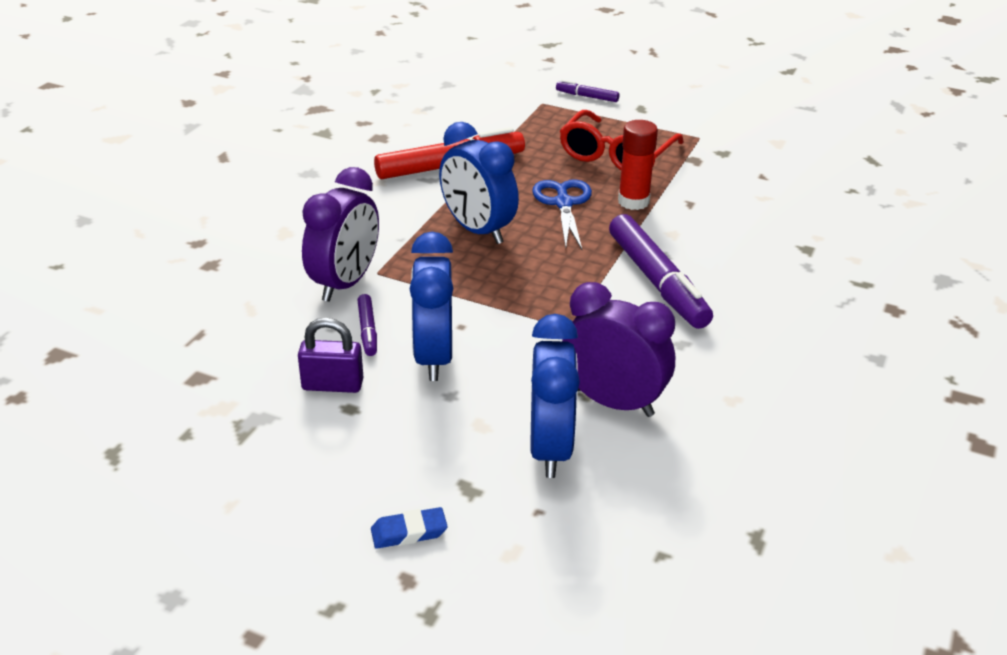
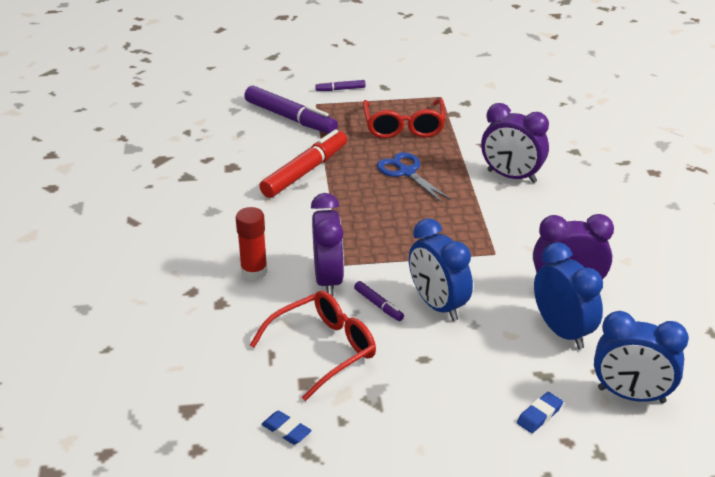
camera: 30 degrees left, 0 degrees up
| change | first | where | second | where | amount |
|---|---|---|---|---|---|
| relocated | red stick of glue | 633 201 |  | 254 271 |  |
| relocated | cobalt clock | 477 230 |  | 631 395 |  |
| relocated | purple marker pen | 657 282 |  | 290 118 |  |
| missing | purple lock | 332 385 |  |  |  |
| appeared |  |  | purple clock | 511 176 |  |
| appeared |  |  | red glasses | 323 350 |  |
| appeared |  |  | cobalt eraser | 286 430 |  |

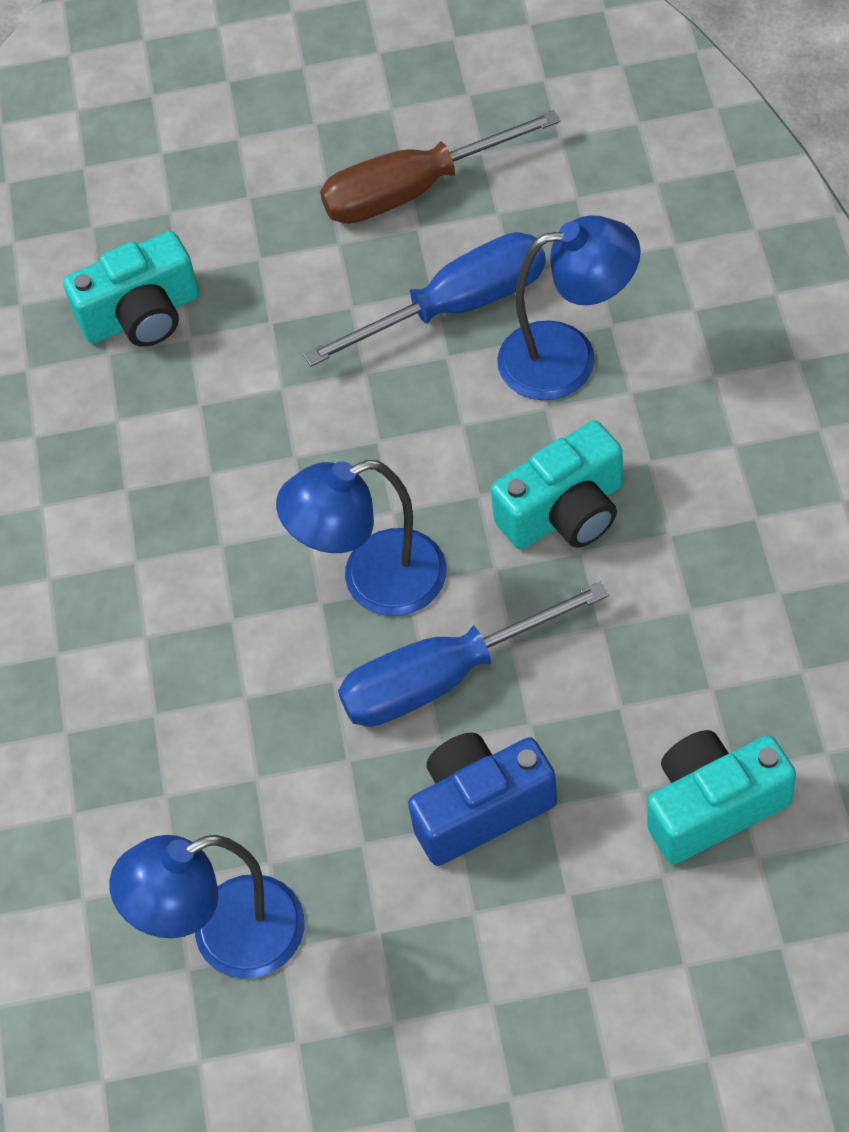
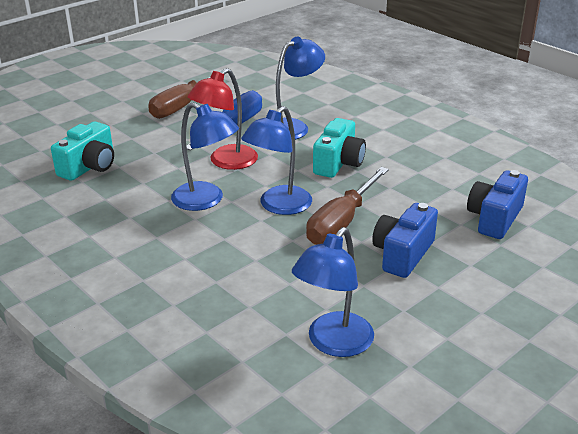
camera: 40 degrees left, 25 degrees down
| change | first | where | second | where | amount |
|---|---|---|---|---|---|
| colour | cobalt screwdriver | 444 677 | russet screwdriver | 341 222 |  |
| colour | aqua compact camera | 713 807 | cobalt compact camera | 494 218 |  |
| appeared |  |  | red reading lamp | 226 162 |  |
| appeared |  |  | cobalt reading lamp | 206 200 |  |

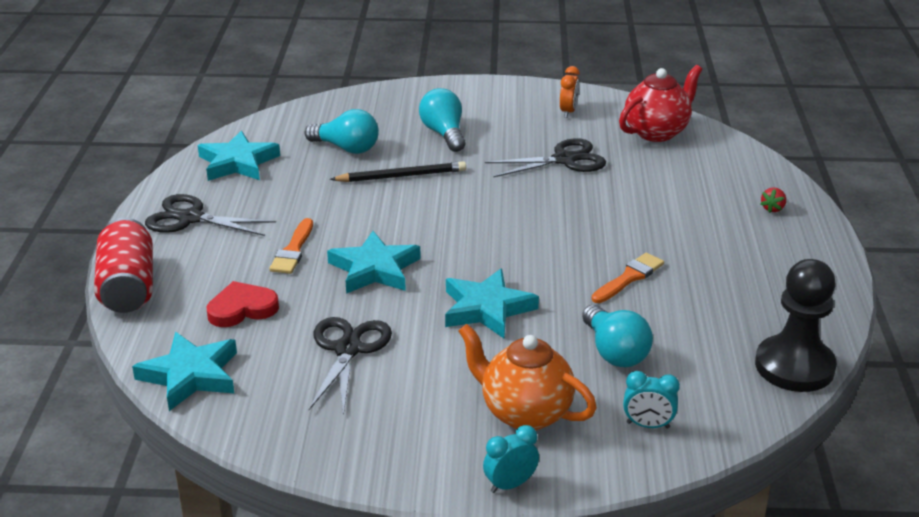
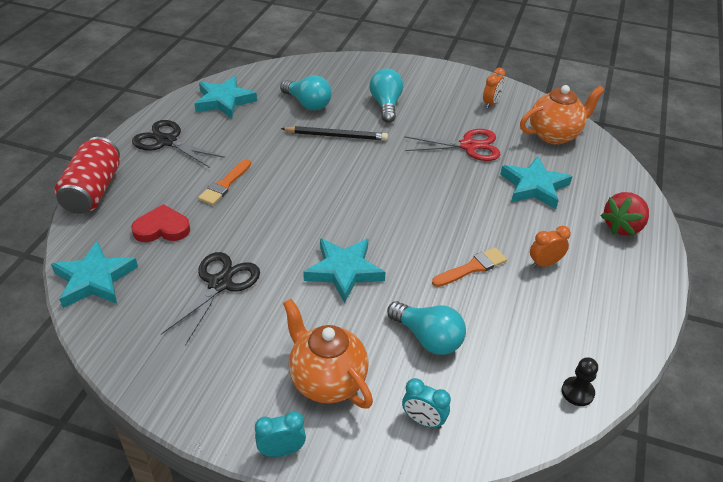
camera: 15 degrees right, 10 degrees up
| change | first | where | second | where | amount |
|---|---|---|---|---|---|
| colour | red tea pot | 657 132 | orange-coloured tea pot | 554 135 |  |
| colour | black shears | 564 160 | red shears | 468 146 |  |
| size | red toy strawberry | 772 208 |  | 622 227 | x2.02 |
| relocated | aqua five-pointed star | 374 269 |  | 534 186 |  |
| size | black game pawn | 794 366 |  | 577 392 | x0.46 |
| spun | aqua light bulb | 614 352 |  | 428 338 | 45 degrees counterclockwise |
| appeared |  |  | orange-coloured clock | 544 263 |  |

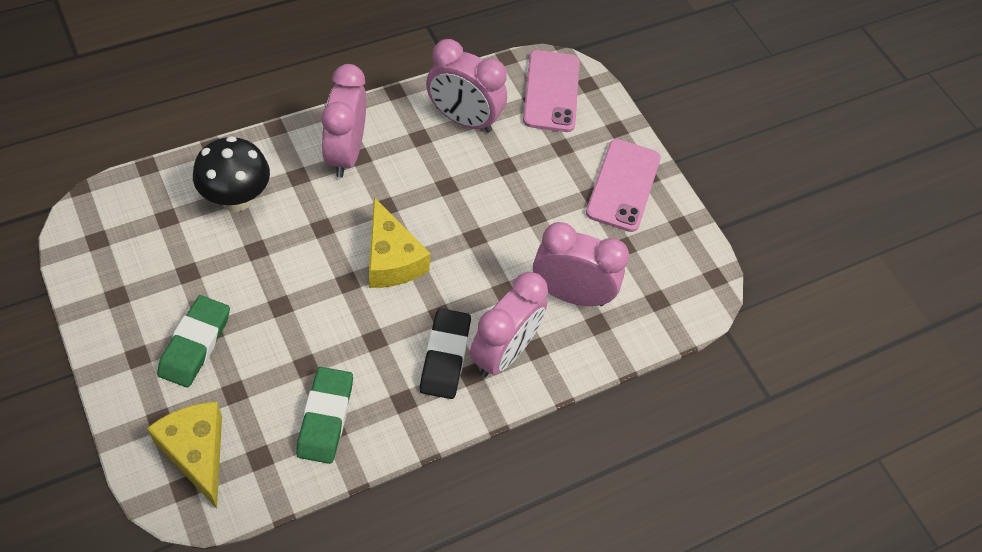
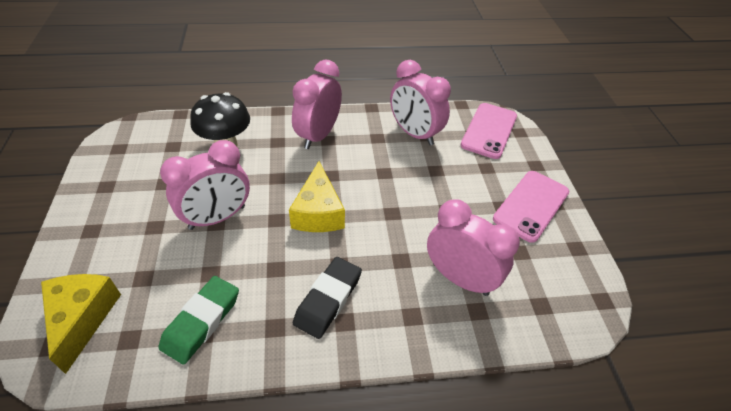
camera: 25 degrees right, 10 degrees down
| change | first | where | second | where | amount |
|---|---|---|---|---|---|
| relocated | pink clock | 503 353 |  | 217 218 |  |
| missing | green eraser | 195 344 |  |  |  |

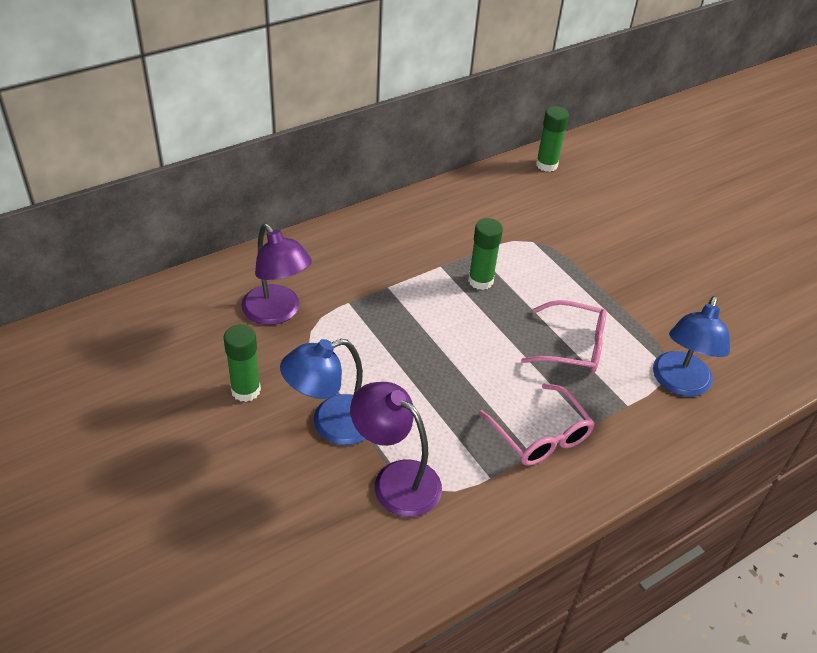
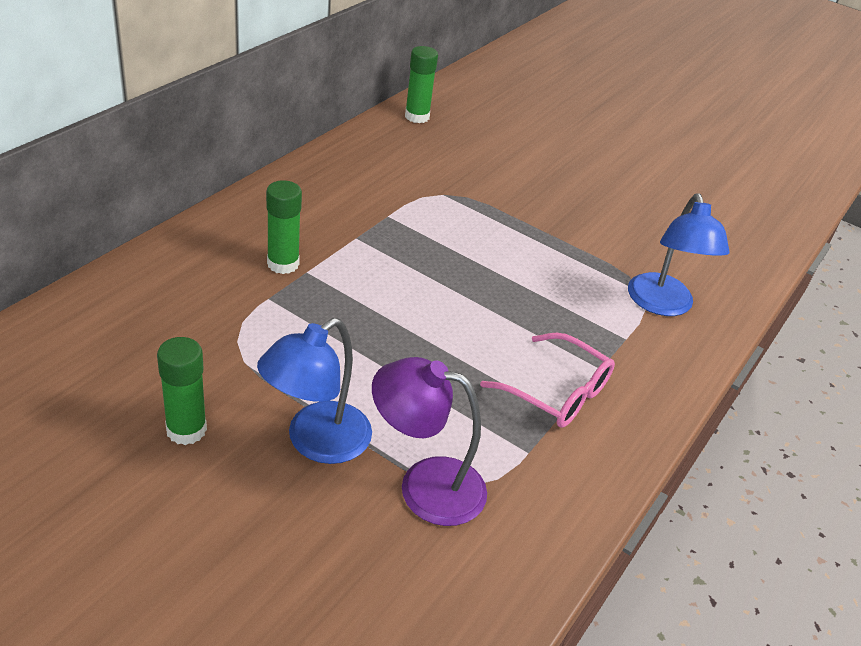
camera: 25 degrees left, 5 degrees down
| change | first | where | second | where | amount |
|---|---|---|---|---|---|
| relocated | green stick of glue | 480 281 |  | 283 264 |  |
| missing | purple reading lamp | 277 313 |  |  |  |
| missing | pink glasses | 573 346 |  |  |  |

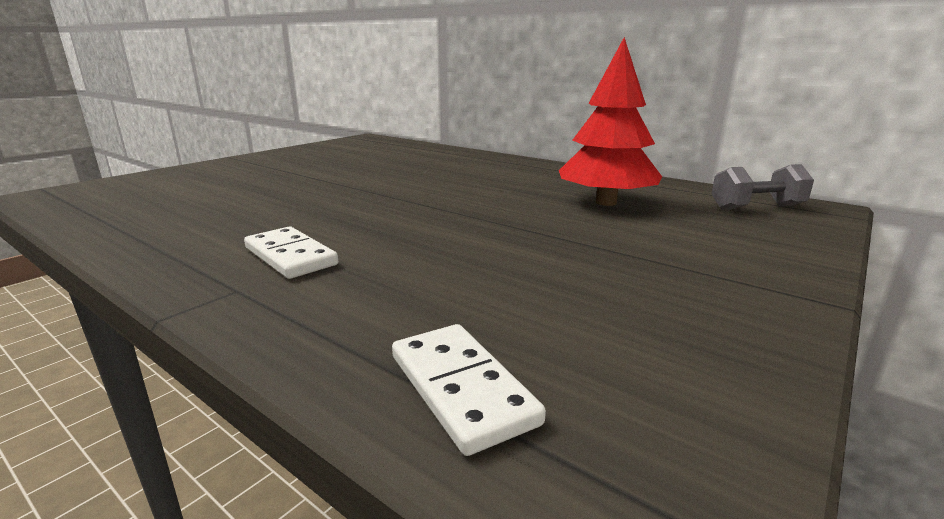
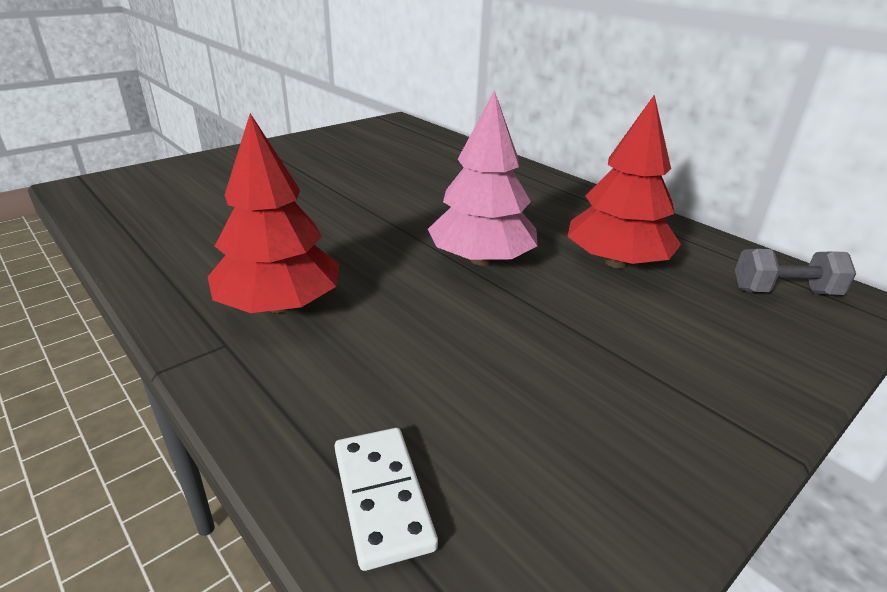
camera: 10 degrees right, 10 degrees up
| change | first | where | second | where | amount |
|---|---|---|---|---|---|
| exchanged | snow-white domino tile | 290 256 | red tree | 280 305 |  |
| appeared |  |  | pink tree | 481 260 |  |

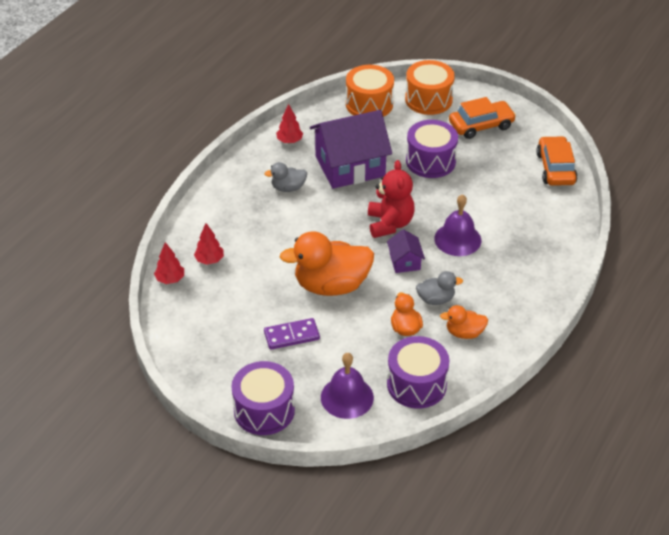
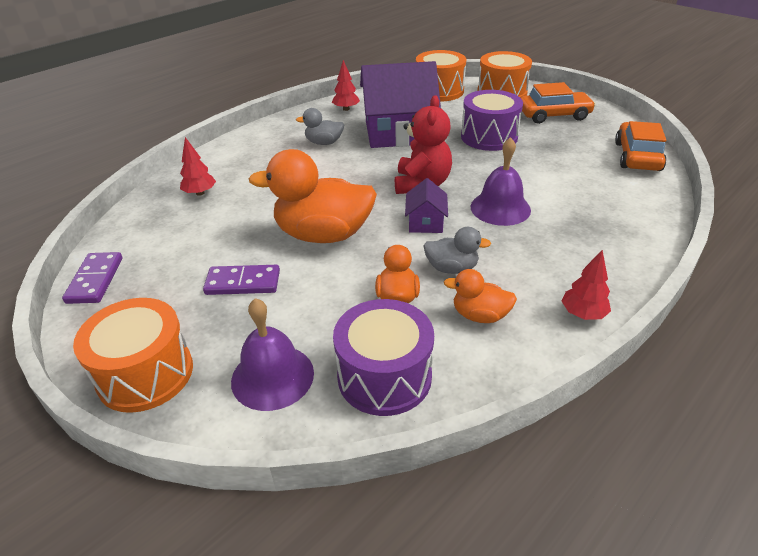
camera: 15 degrees right, 5 degrees down
| change | first | where | second | where | amount |
|---|---|---|---|---|---|
| relocated | red tree | 170 279 |  | 582 314 |  |
| colour | purple toy drum | 264 410 | orange-coloured toy drum | 145 374 |  |
| appeared |  |  | purple domino tile | 95 280 |  |

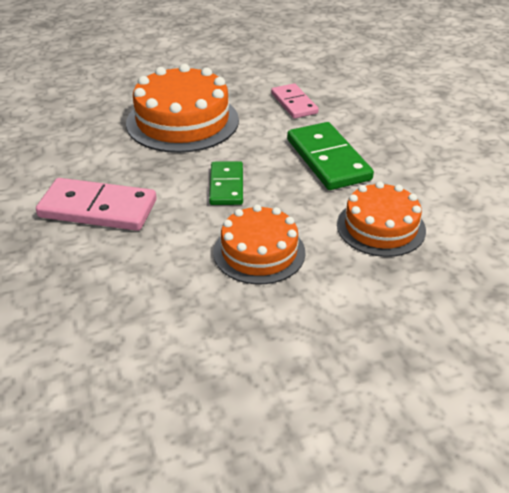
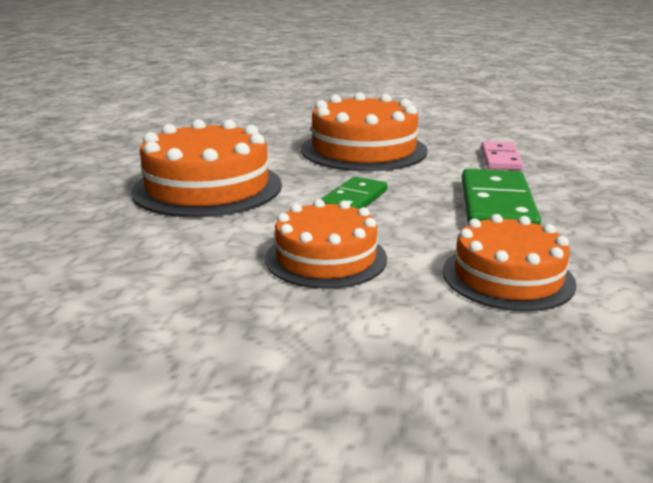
camera: 30 degrees right, 15 degrees down
| change | first | where | second | where | amount |
|---|---|---|---|---|---|
| exchanged | pink domino tile | 98 209 | orange-coloured layer cake | 207 187 |  |

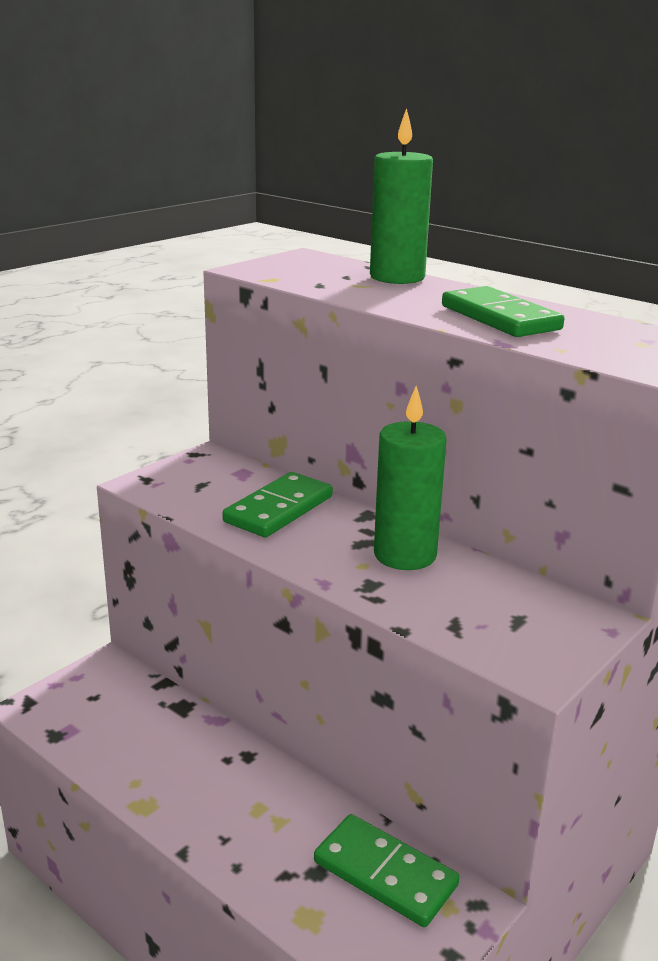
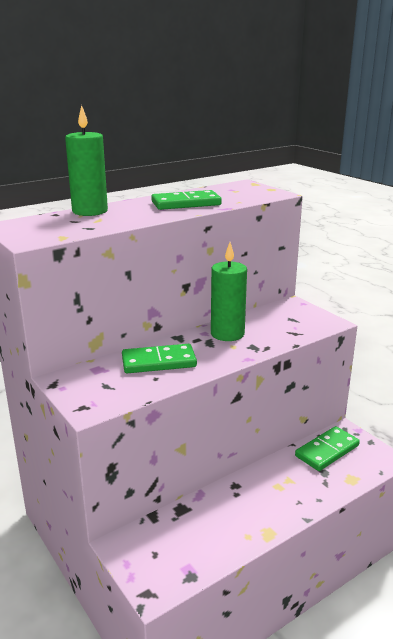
camera: 75 degrees left, 0 degrees up
| change | first | where | second | where | amount |
|---|---|---|---|---|---|
| spun | green domino tile | 279 509 |  | 159 362 | 60 degrees counterclockwise |

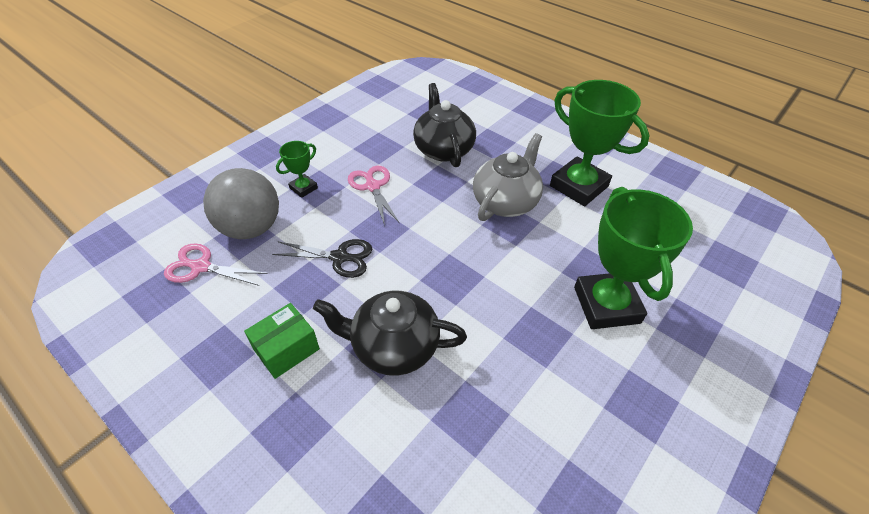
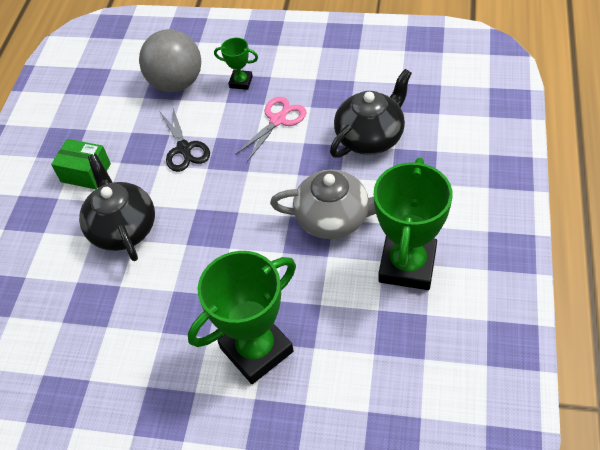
camera: 65 degrees right, 5 degrees up
| change | first | where | second | where | amount |
|---|---|---|---|---|---|
| missing | pink shears | 200 267 |  |  |  |

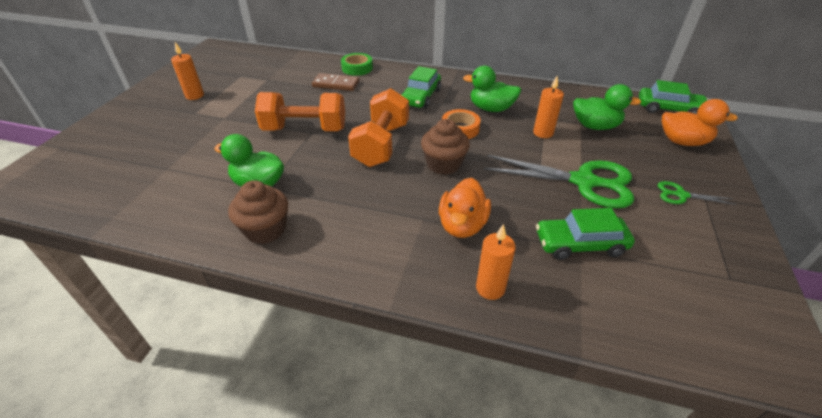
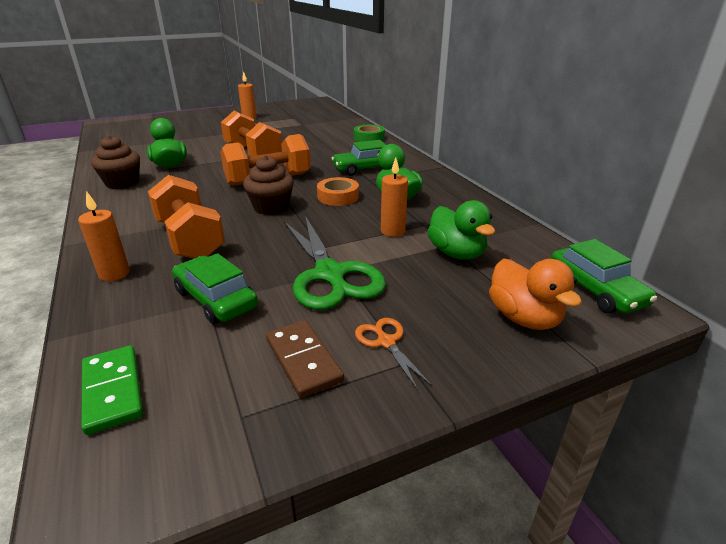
camera: 50 degrees right, 10 degrees down
| change | first | where | second | where | amount |
|---|---|---|---|---|---|
| relocated | russet domino tile | 336 84 |  | 303 360 |  |
| exchanged | orange-coloured duck | 462 225 | orange-coloured free weight | 190 239 |  |
| colour | green shears | 681 195 | orange-coloured shears | 386 342 |  |
| appeared |  |  | green domino tile | 113 390 |  |

